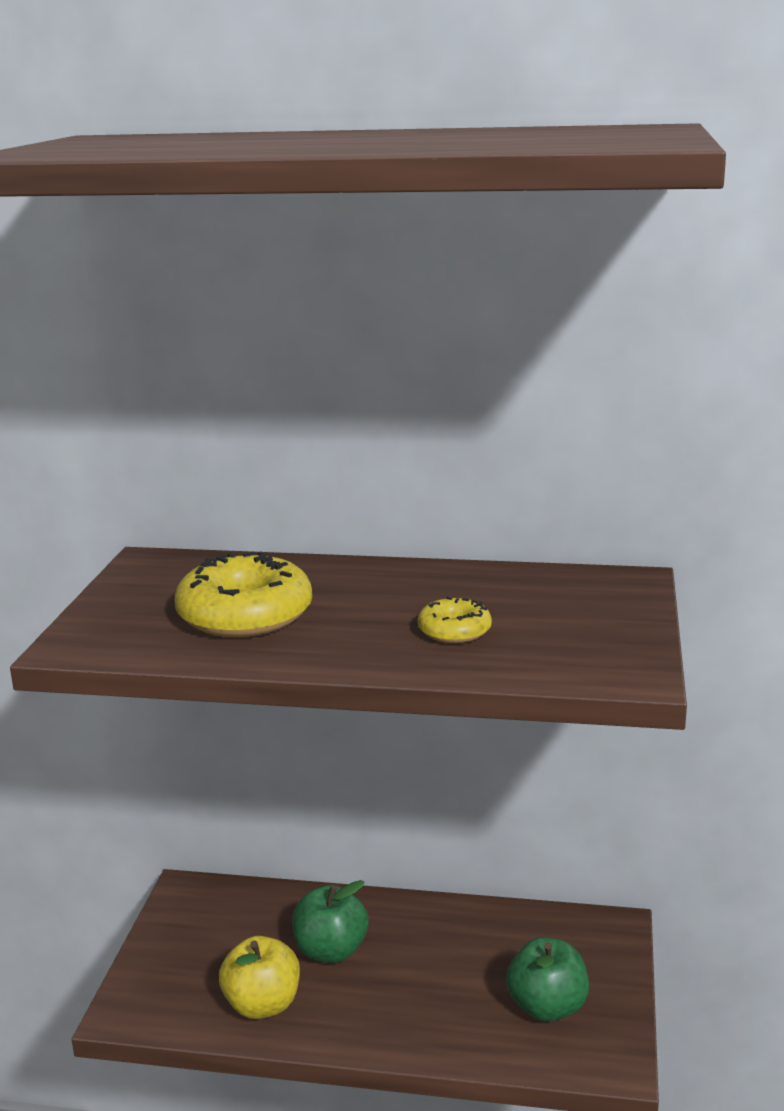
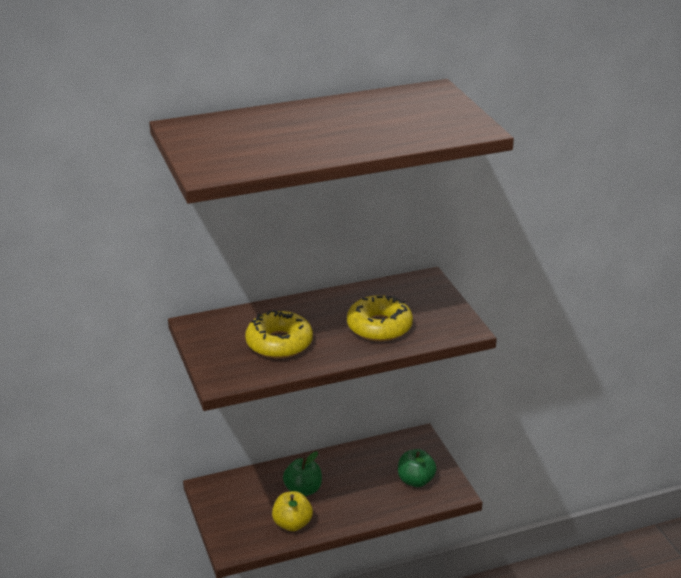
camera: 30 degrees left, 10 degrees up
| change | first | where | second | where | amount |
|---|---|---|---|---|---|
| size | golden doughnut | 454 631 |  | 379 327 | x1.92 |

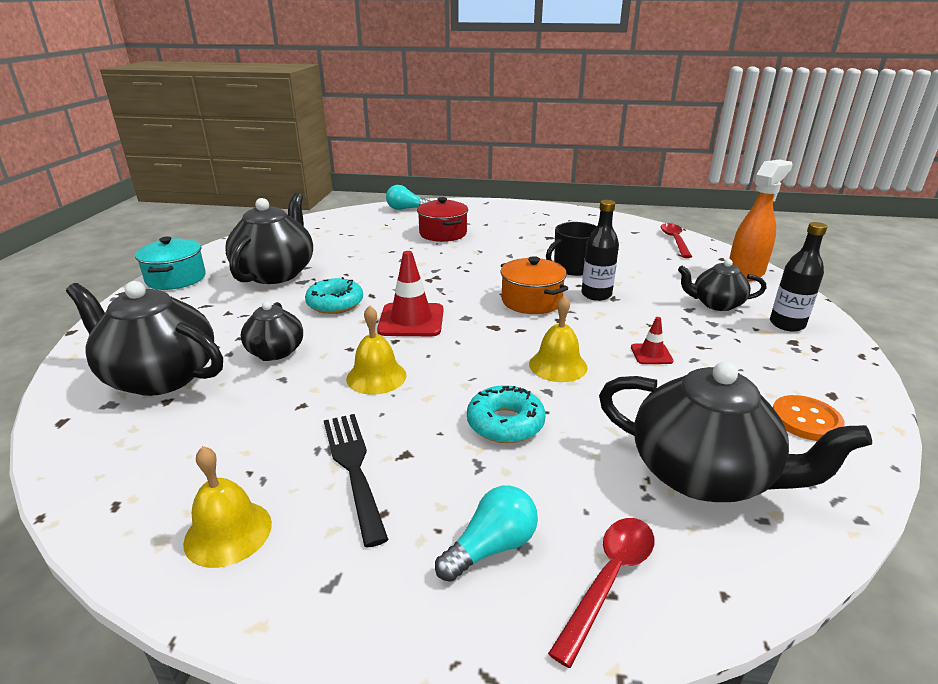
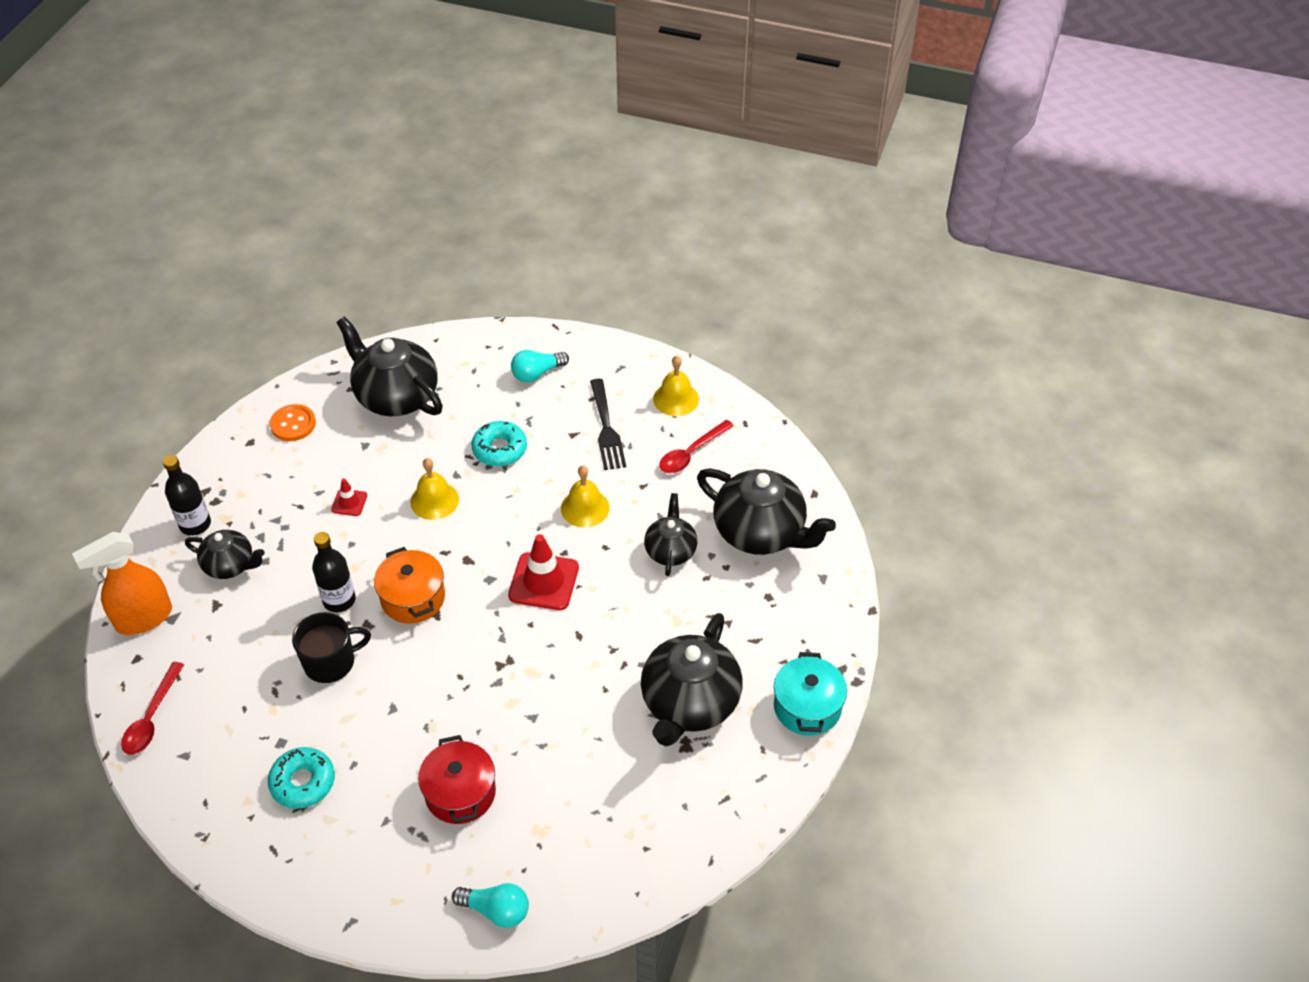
camera: 170 degrees left, 20 degrees up
| change | first | where | second | where | amount |
|---|---|---|---|---|---|
| relocated | aqua doughnut | 335 303 |  | 303 782 |  |
| relocated | red teaspoon | 609 579 |  | 691 453 |  |

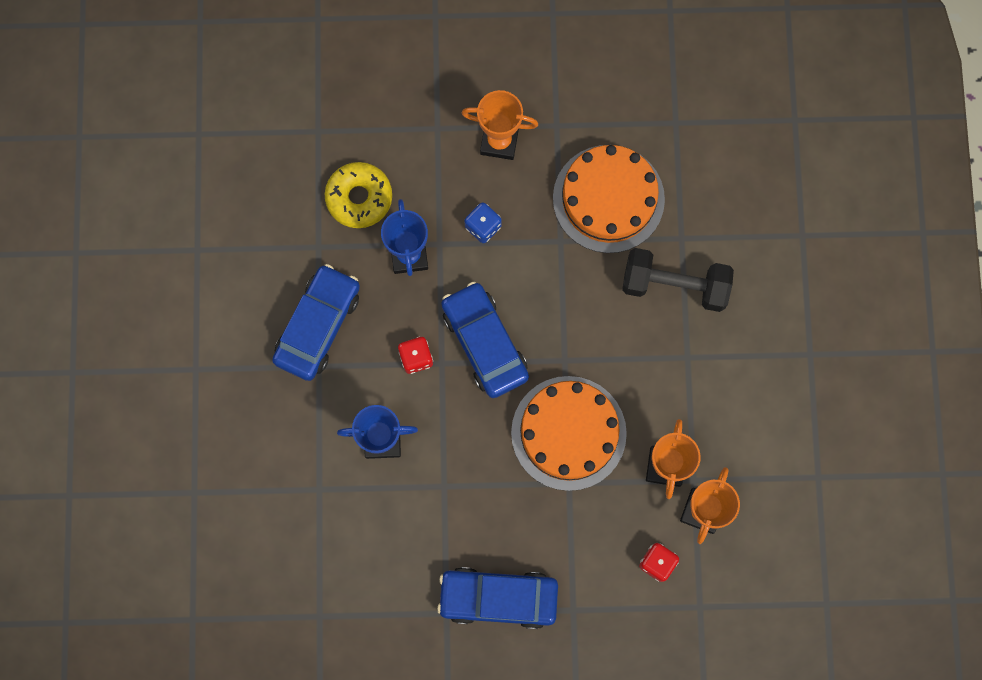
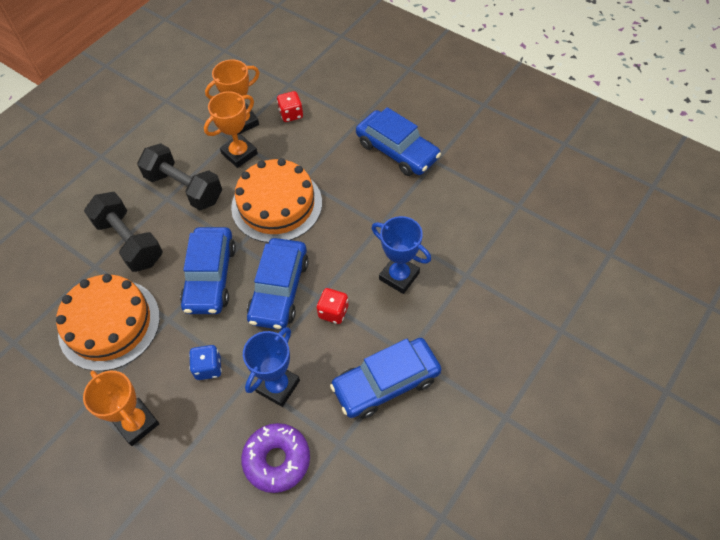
camera: 140 degrees left, 20 degrees down
| change | first | where | second | where | amount |
|---|---|---|---|---|---|
| colour | golden doughnut | 359 198 | purple doughnut | 277 460 |  |
| appeared |  |  | black free weight | 184 188 |  |
| appeared |  |  | cobalt car | 210 277 |  |

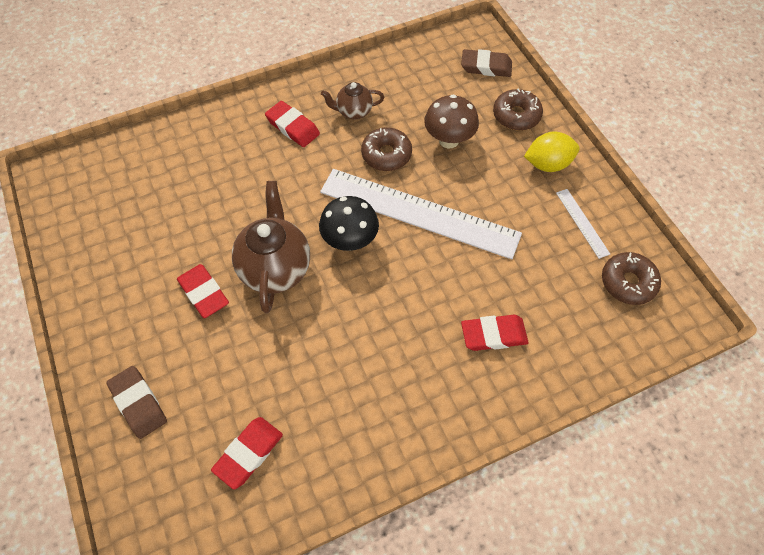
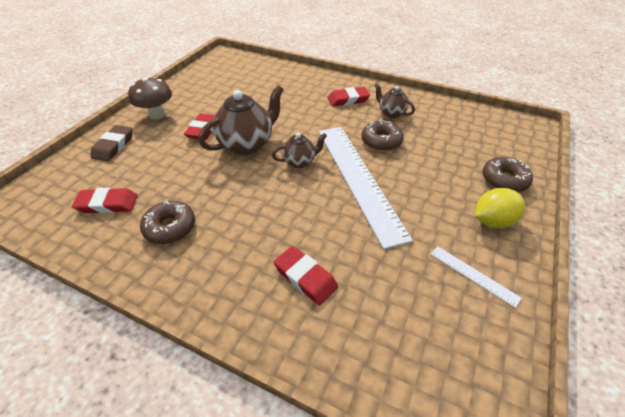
camera: 50 degrees right, 15 degrees down
| change | first | where | second | where | amount |
|---|---|---|---|---|---|
| missing | russet eraser | 486 67 |  |  |  |
| relocated | russet mushroom | 448 140 |  | 157 115 |  |
| spun | red eraser | 293 127 |  | 348 100 | 75 degrees clockwise |
| spun | golden lemon | 547 164 |  | 492 221 | 60 degrees counterclockwise |
| spun | snow-white ruler | 582 222 |  | 473 275 | 75 degrees counterclockwise |
| exchanged | black mushroom | 350 241 | russet tea pot | 300 162 |  |
| relocated | russet doughnut | 628 282 |  | 170 227 |  |

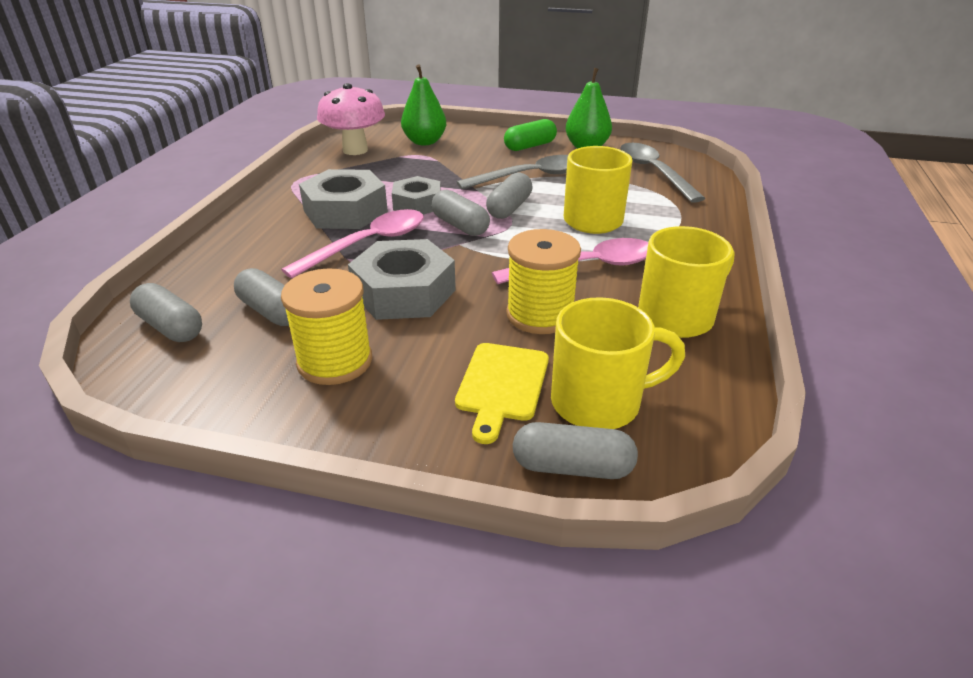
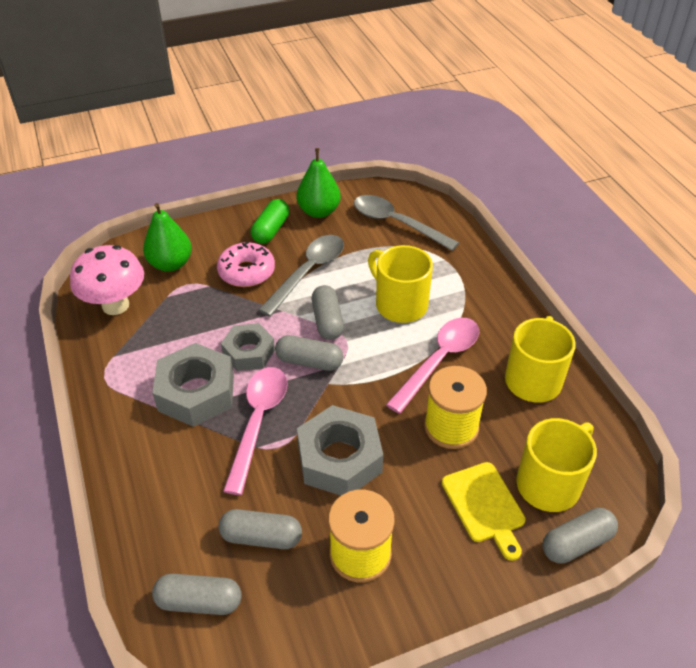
camera: 35 degrees left, 10 degrees up
| change | first | where | second | where | amount |
|---|---|---|---|---|---|
| appeared |  |  | pink doughnut | 246 272 |  |

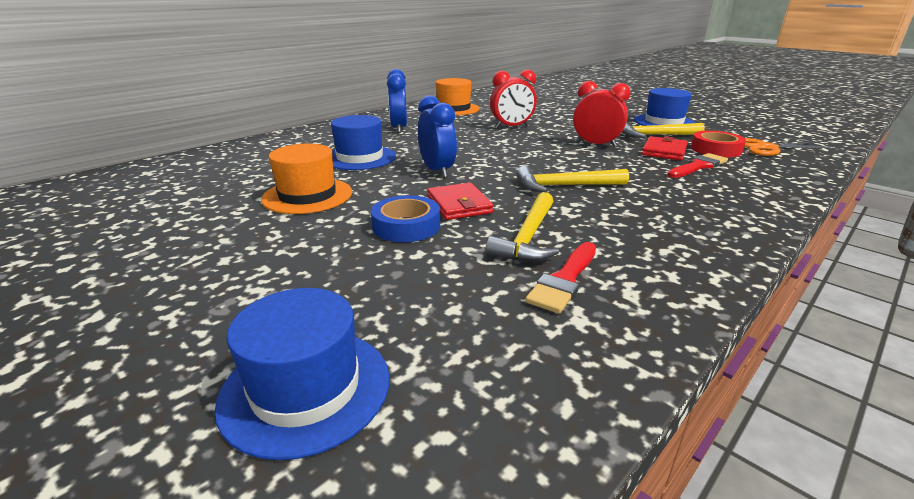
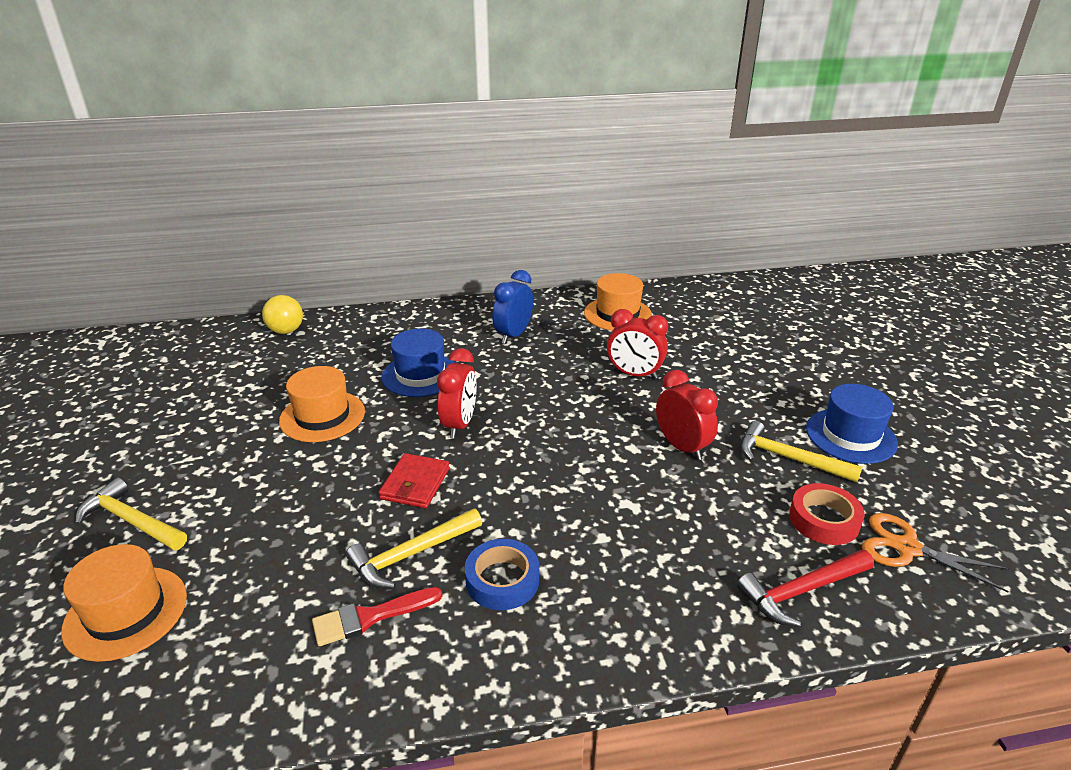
camera: 35 degrees right, 5 degrees up
| change | first | where | second | where | amount |
|---|---|---|---|---|---|
| colour | cobalt clock | 437 171 | red clock | 459 424 |  |
| missing | red wallet | 664 151 |  |  |  |
| missing | red paint brush | 698 166 |  |  |  |
| relocated | golden carpenter's hammer | 565 186 |  | 131 521 |  |
| relocated | cobalt tape | 406 226 |  | 502 580 |  |
| colour | cobalt hat | 306 388 | orange-coloured hat | 126 612 |  |
| appeared |  |  | golden sphere | 286 331 |  |
| appeared |  |  | red carpenter's hammer | 801 591 |  |

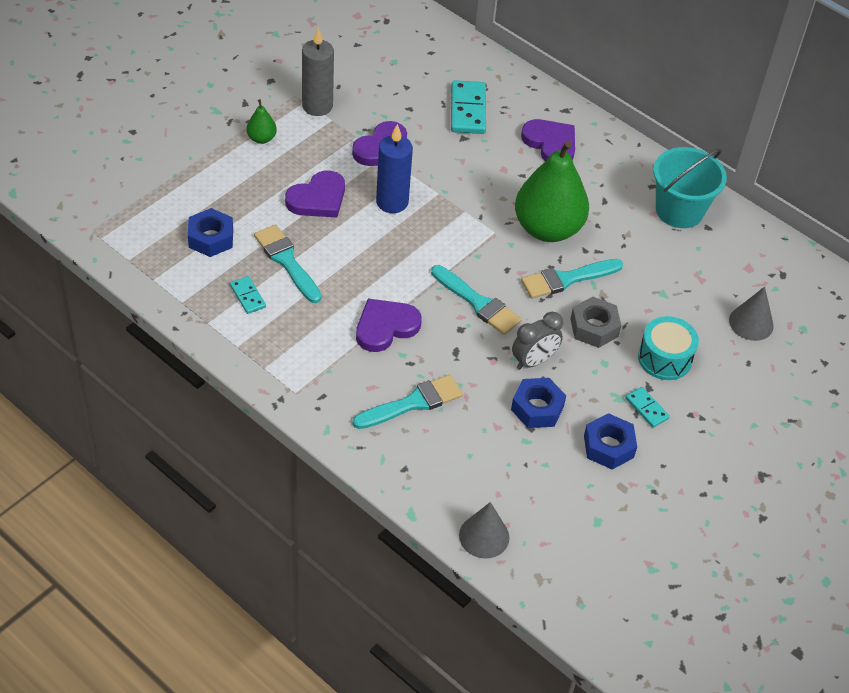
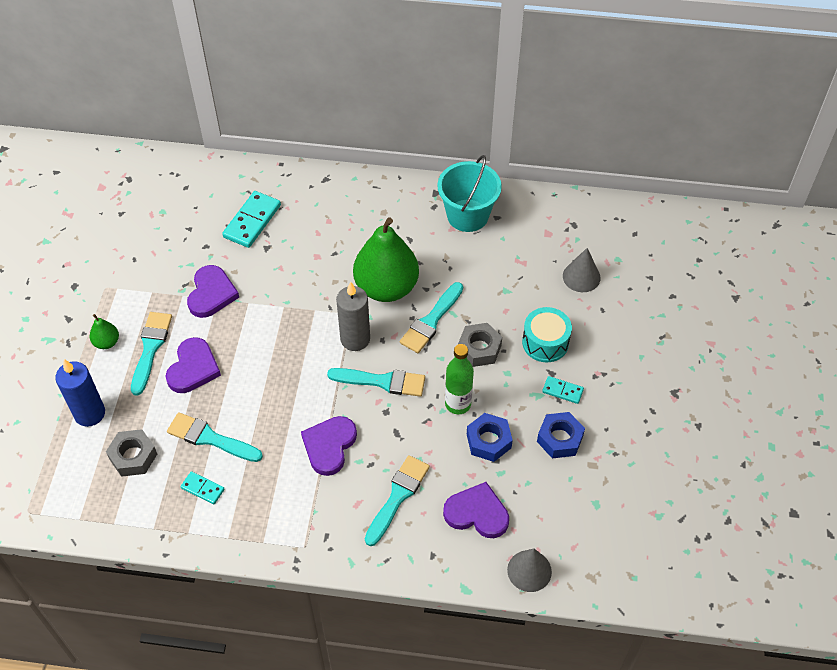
camera: 30 degrees left, 5 degrees up
| change | first | where | second | where | amount |
|---|---|---|---|---|---|
| relocated | gray candle | 317 106 |  | 355 339 |  |
| spun | aqua domino tile | 468 110 |  | 252 221 | 60 degrees clockwise |
| relocated | purple heart | 550 144 |  | 477 513 |  |
| relocated | cobalt candle | 392 202 |  | 89 413 |  |
| colour | cobalt nut | 211 238 | gray nut | 133 456 |  |
| exchanged | gray clock | 533 361 | green bottle | 458 404 |  |
| appeared |  |  | aqua paint brush | 150 348 |  |

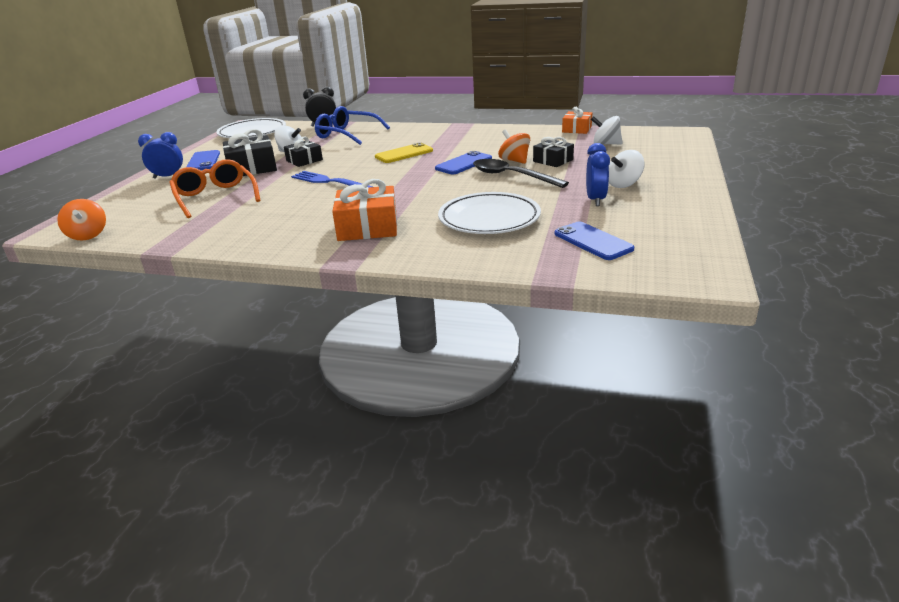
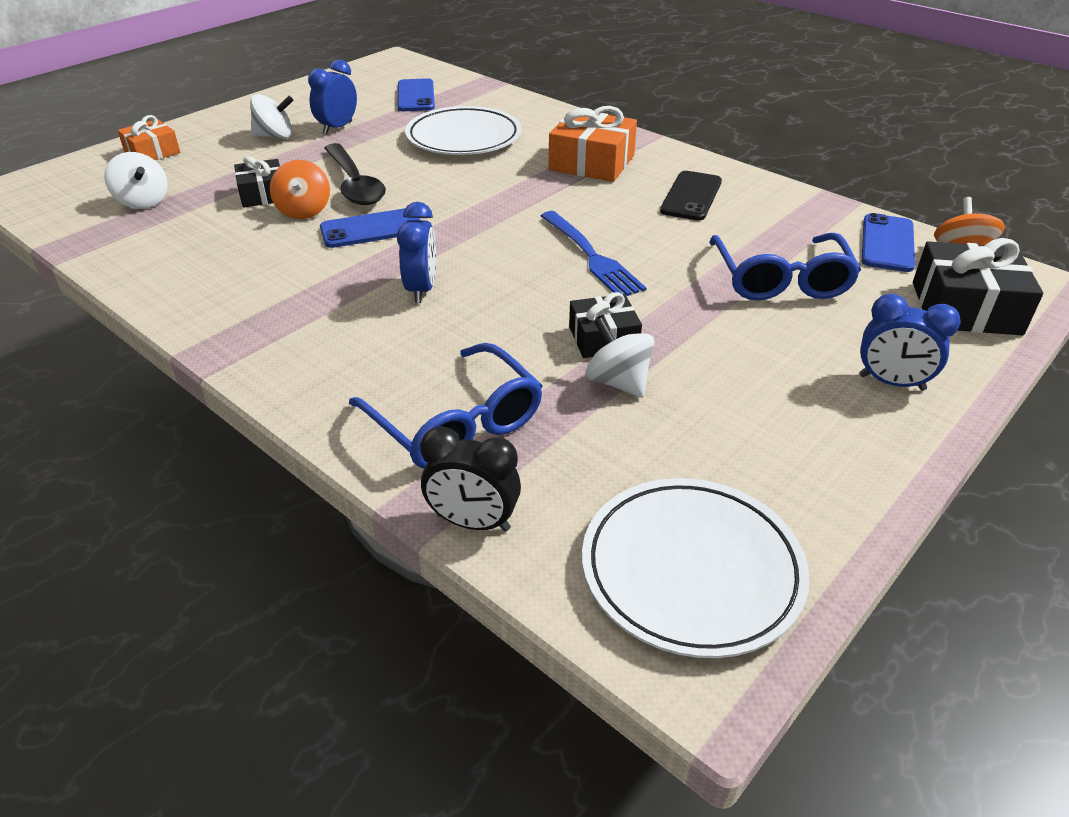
camera: 155 degrees left, 10 degrees up
| change | first | where | second | where | amount |
|---|---|---|---|---|---|
| relocated | orange-coloured present | 576 129 |  | 152 152 |  |
| relocated | black present | 252 168 |  | 965 308 |  |
| exchanged | golden smartphone | 404 154 | cobalt clock | 421 289 |  |
| relocated | cobalt smartphone | 203 161 |  | 887 243 |  |
| colour | orange-coloured glasses | 215 197 | cobalt glasses | 781 280 |  |
| appeared |  |  | black smartphone | 691 196 |  |

